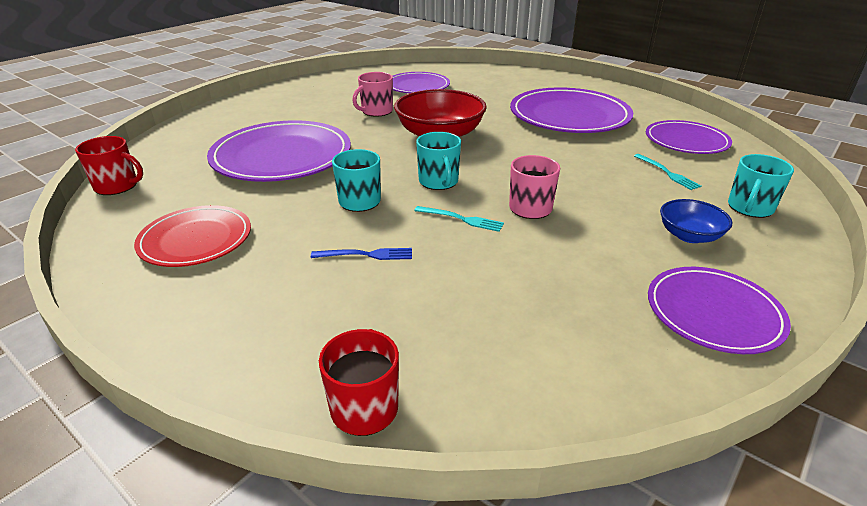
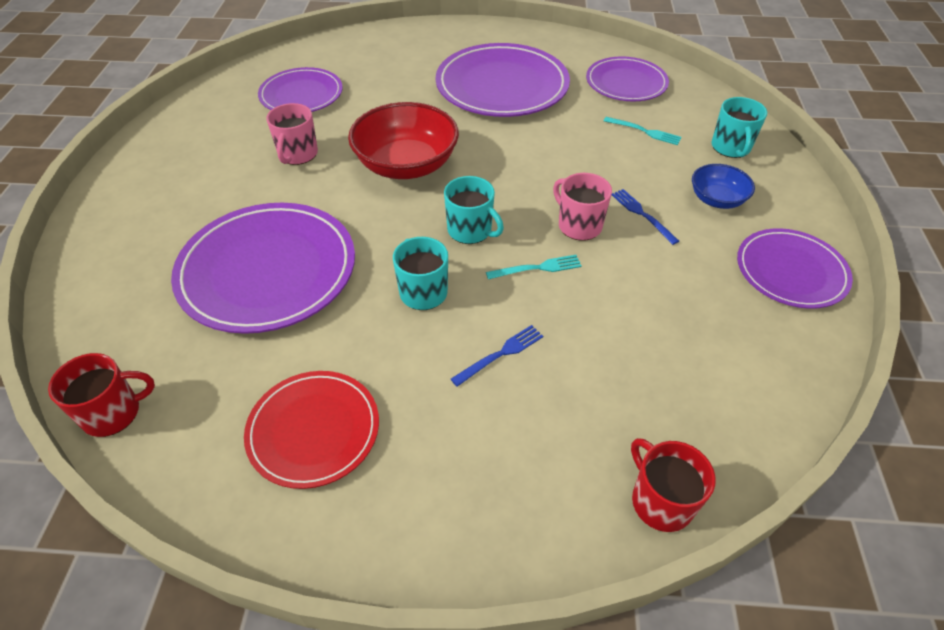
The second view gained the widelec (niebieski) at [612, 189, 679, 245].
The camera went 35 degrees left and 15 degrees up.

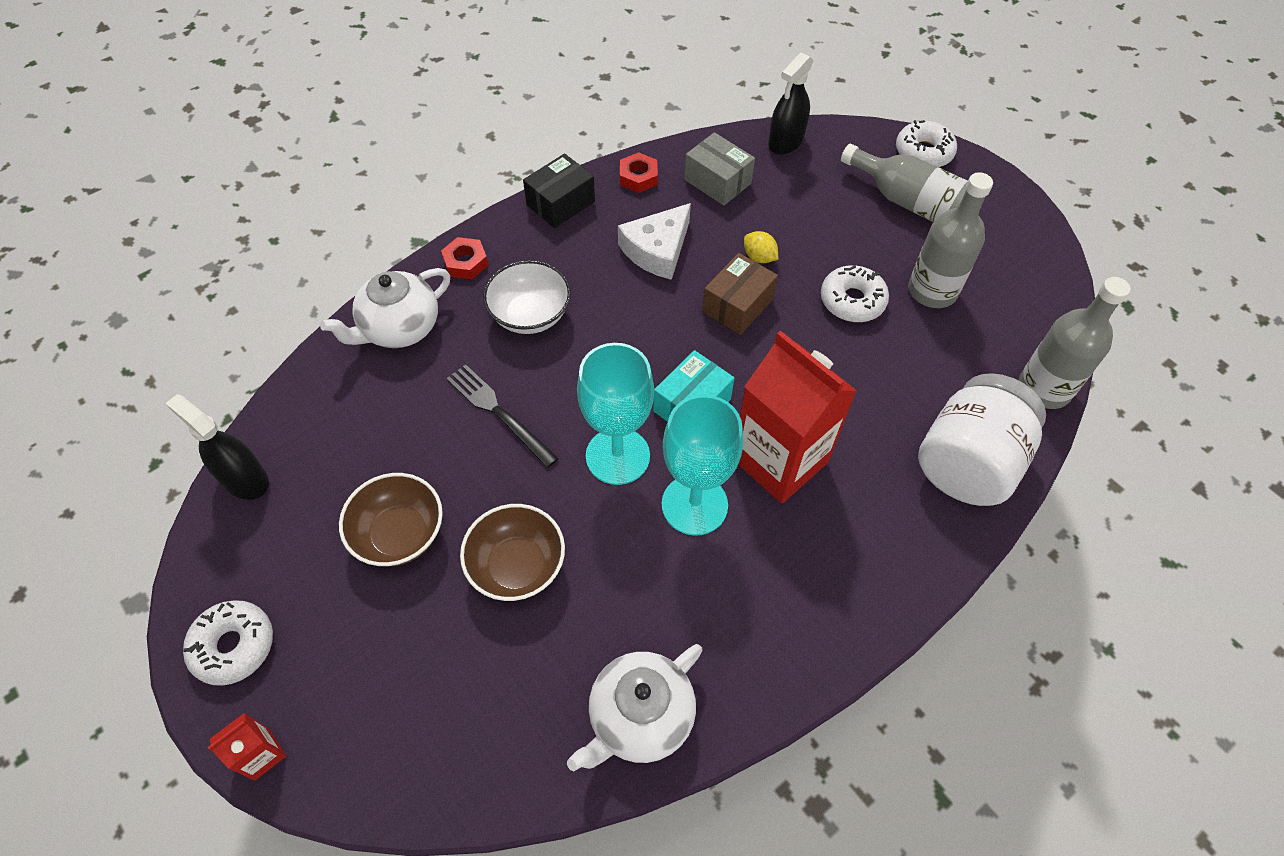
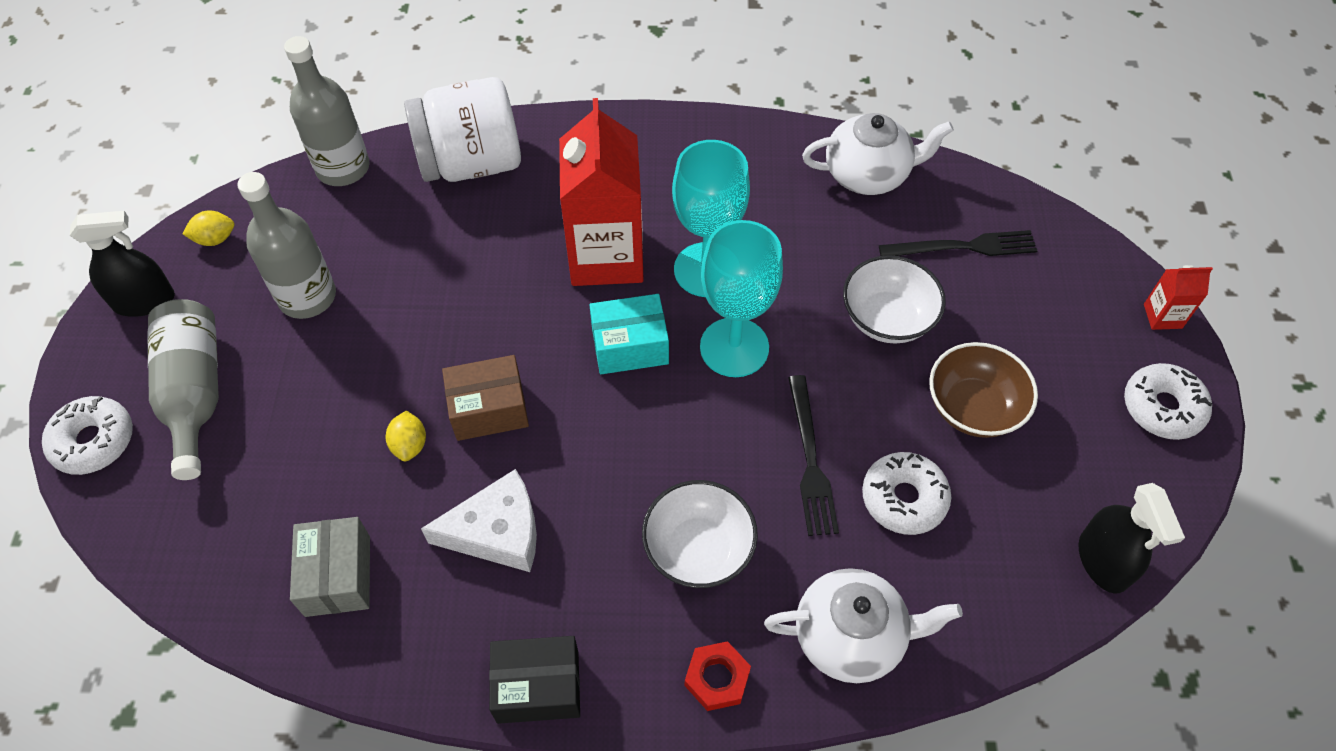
The spryskiwacz (czarny) ended up elsewhere, having gone from [768, 53, 814, 155] to [70, 211, 175, 316].
The second view gained the cytryna (żółty) at [183, 211, 234, 246].
What was the miska (brązowy) at [460, 504, 565, 601] turned into the miska (biały) at [843, 255, 946, 344].
The donut (biały) ended up elsewhere, having gone from [821, 265, 889, 322] to [862, 452, 951, 535].
The second view gained the widelec (czarny) at [879, 230, 1037, 256].
The second view lost the nakrętka (czerwony) at [620, 152, 658, 193].
The camera went 140 degrees left and 0 degrees up.

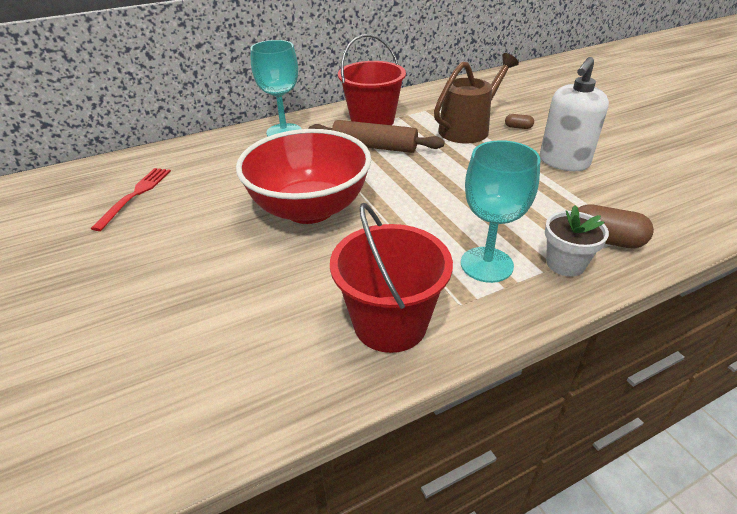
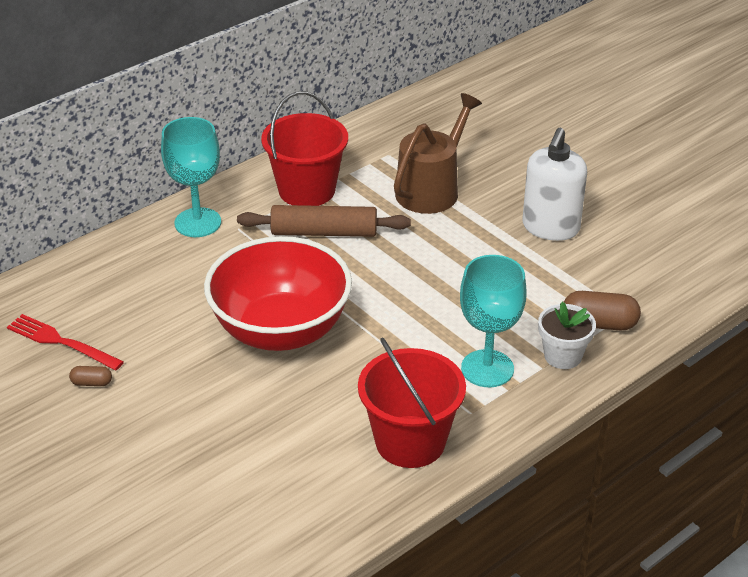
The widelec (czerwony) at [91, 168, 171, 231] ended up facing another way, 60 degrees counterclockwise from before.
The kapsułka (brązowy) ended up elsewhere, having gone from [505, 114, 534, 129] to [69, 366, 112, 386].
The camera went 15 degrees left and 0 degrees up.

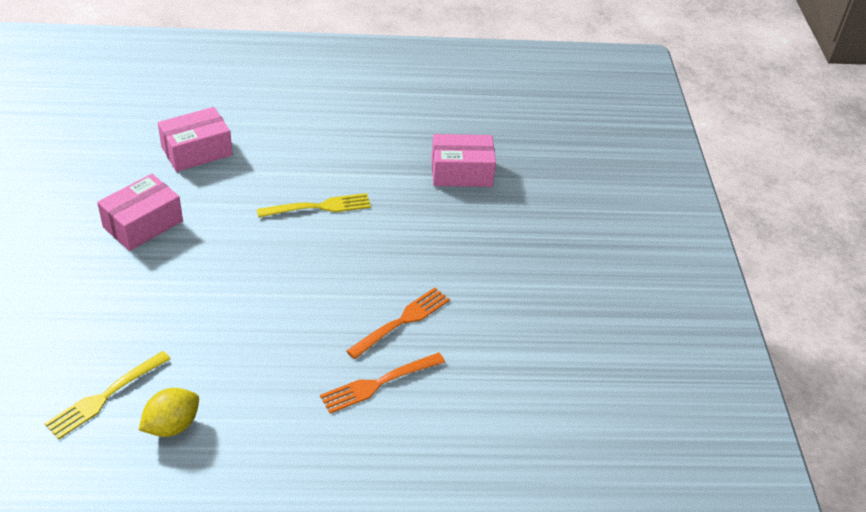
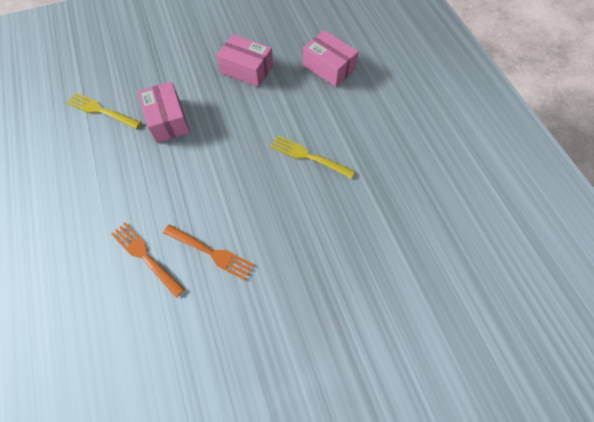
The pudełko (różowy) ended up elsewhere, having gone from [431, 134, 496, 187] to [138, 82, 190, 143].
The widelec (żółty) at [257, 193, 371, 218] ended up facing another way, 150 degrees clockwise from before.
The second view lost the cytryna (żółty) at [139, 388, 199, 437].
The camera went 75 degrees right and 20 degrees up.

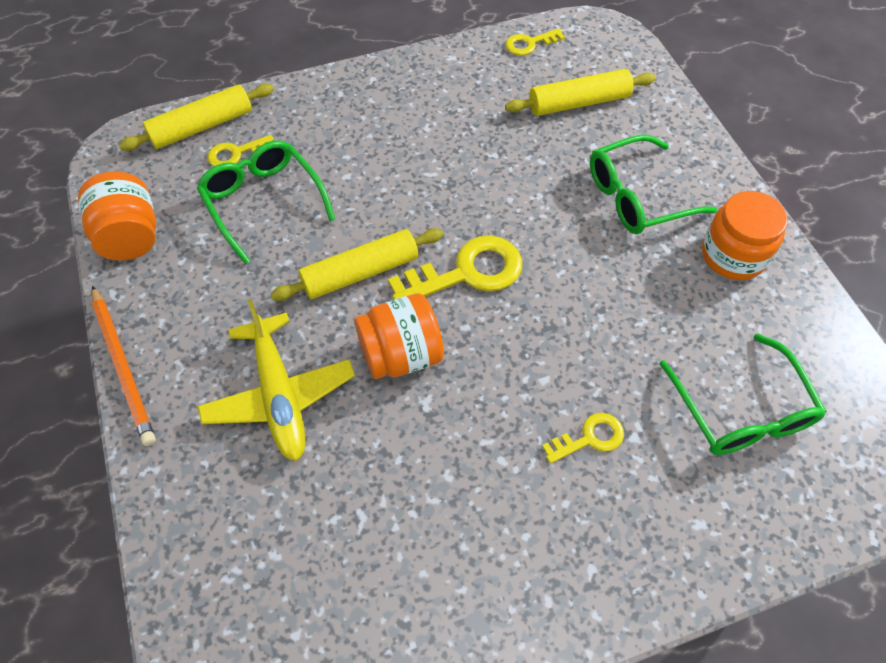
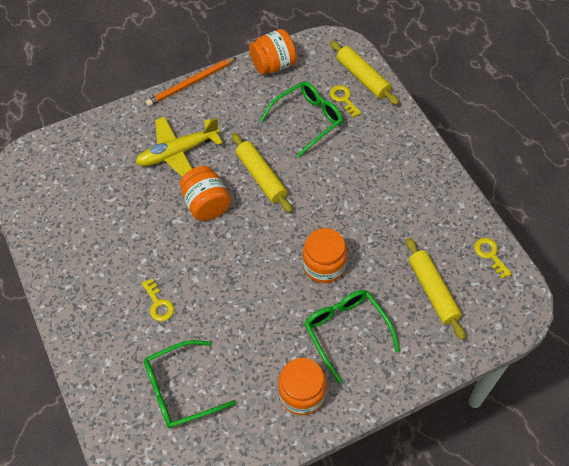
The second view gained the słoik (pomarańczowy) at [302, 228, 347, 283].
The second view lost the klucz (żółty) at [388, 235, 522, 300].
The camera went 85 degrees right and 0 degrees up.

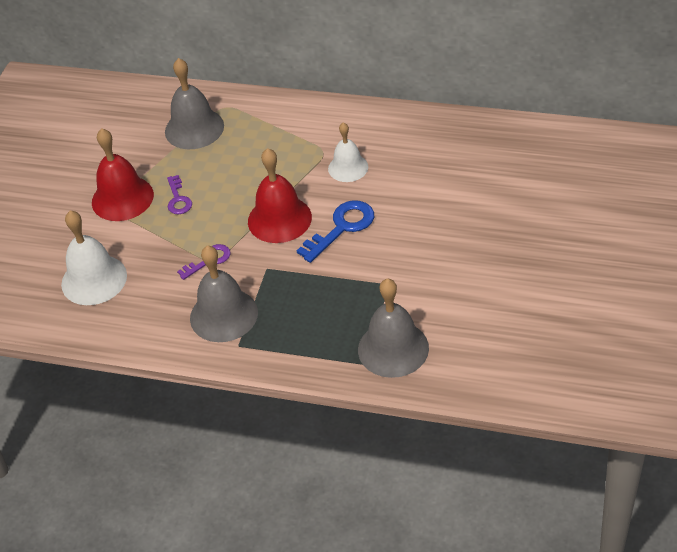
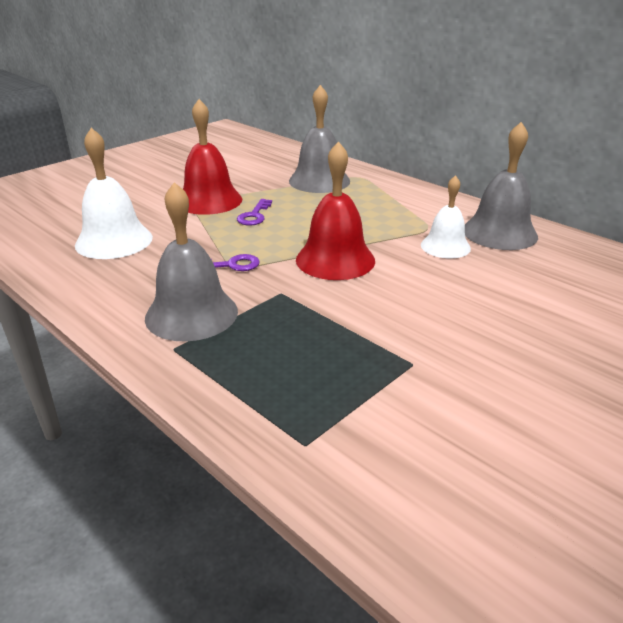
The dzwonek (szary) ended up elsewhere, having gone from [358, 279, 429, 378] to [465, 122, 538, 250].
The second view lost the klucz (niebieski) at [297, 200, 374, 263].
The camera went 25 degrees right and 15 degrees down.

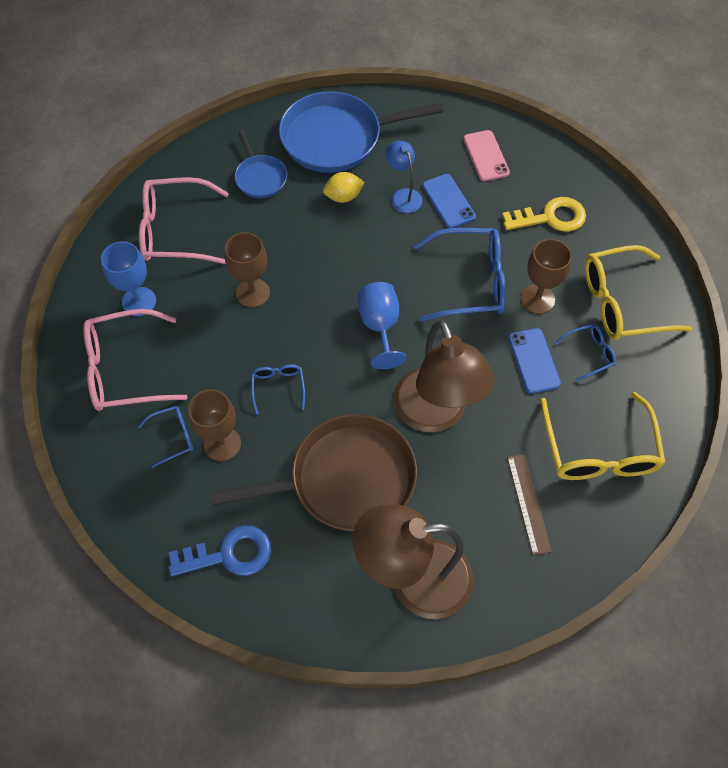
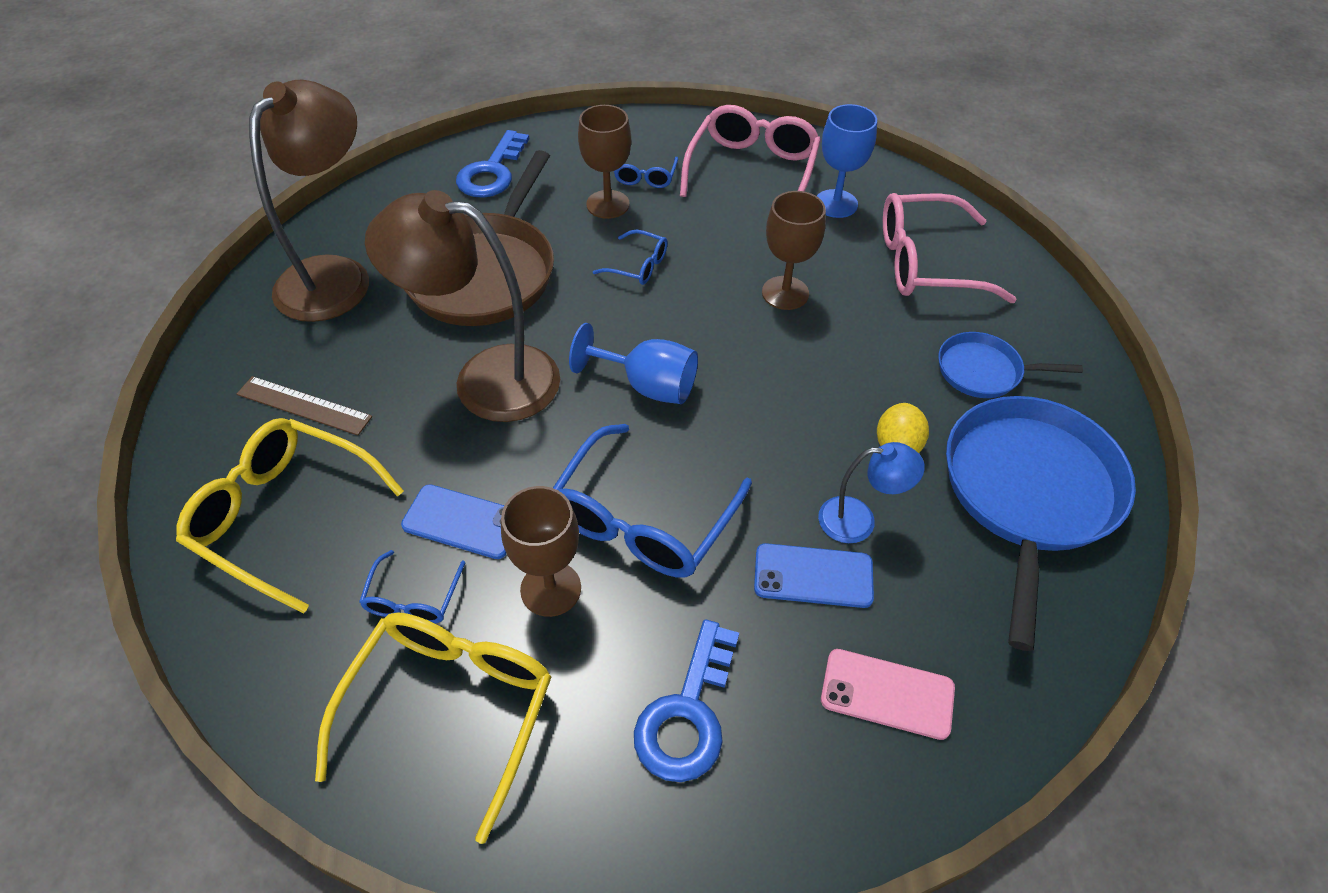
What was the klucz (żółty) at [502, 197, 586, 232] turned into the klucz (niebieski) at [634, 619, 739, 782].
The okulary (różowy) at [139, 177, 229, 264] ended up facing another way, 120 degrees counterclockwise from before.
The camera went 120 degrees right and 10 degrees down.

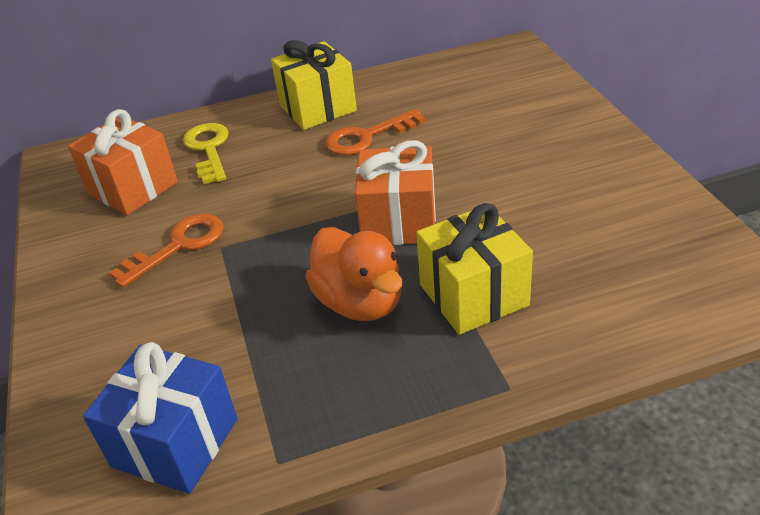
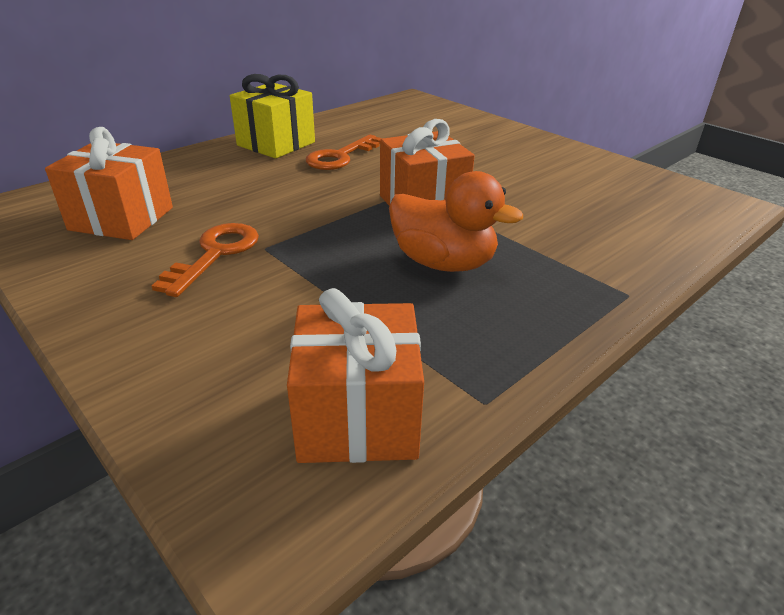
What was the prezent (niebieski) at [83, 342, 238, 494] turned into the prezent (pomarańczowy) at [287, 288, 424, 463].
The second view lost the klucz (żółty) at [183, 123, 229, 184].
The second view lost the prezent (żółty) at [416, 203, 533, 335].
The camera went 30 degrees left and 5 degrees down.

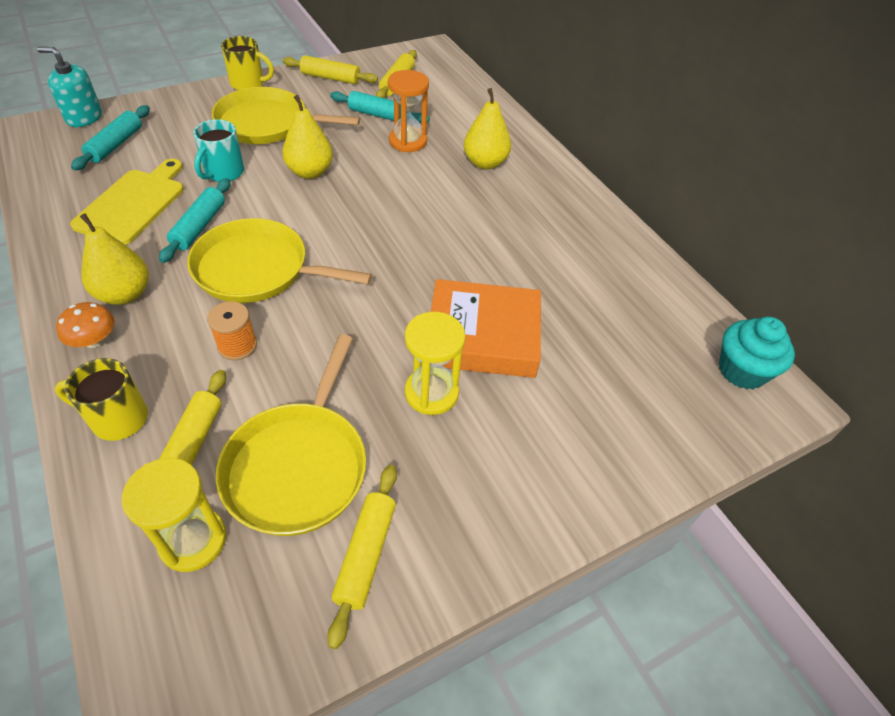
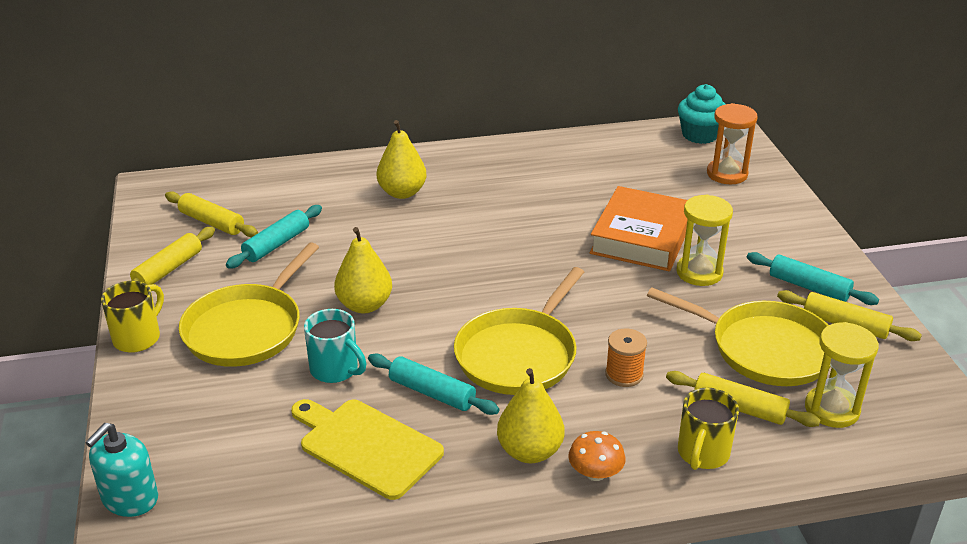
The klepsydra (pomarańczowy) ended up elsewhere, having gone from [388, 70, 429, 152] to [707, 103, 758, 184].
The wałek do ciasta (turkusowy) ended up elsewhere, having gone from [71, 105, 150, 171] to [747, 252, 879, 305].
The camera went 70 degrees left and 15 degrees down.

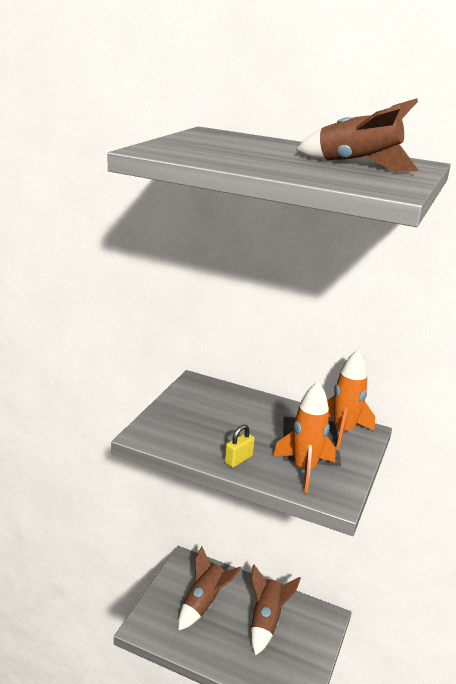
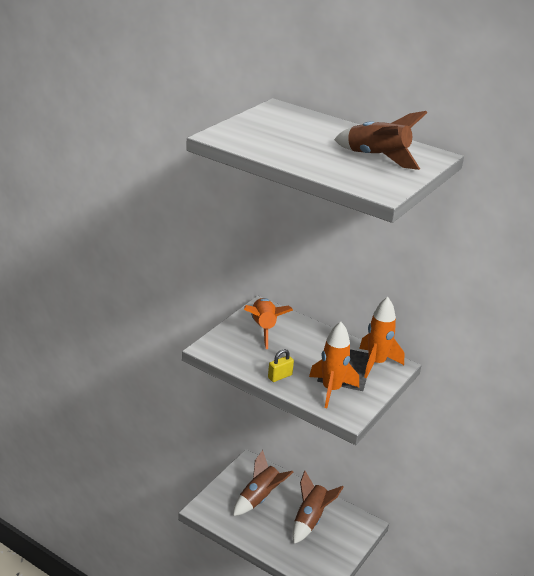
The second view gained the rakieta (pomarańczowy) at [244, 298, 293, 349].
The camera went 10 degrees right and 5 degrees up.

